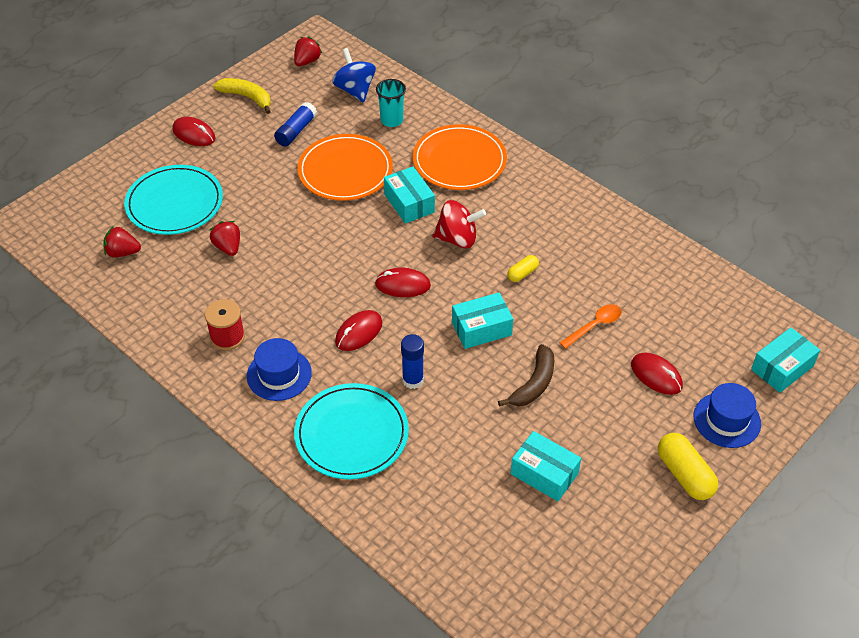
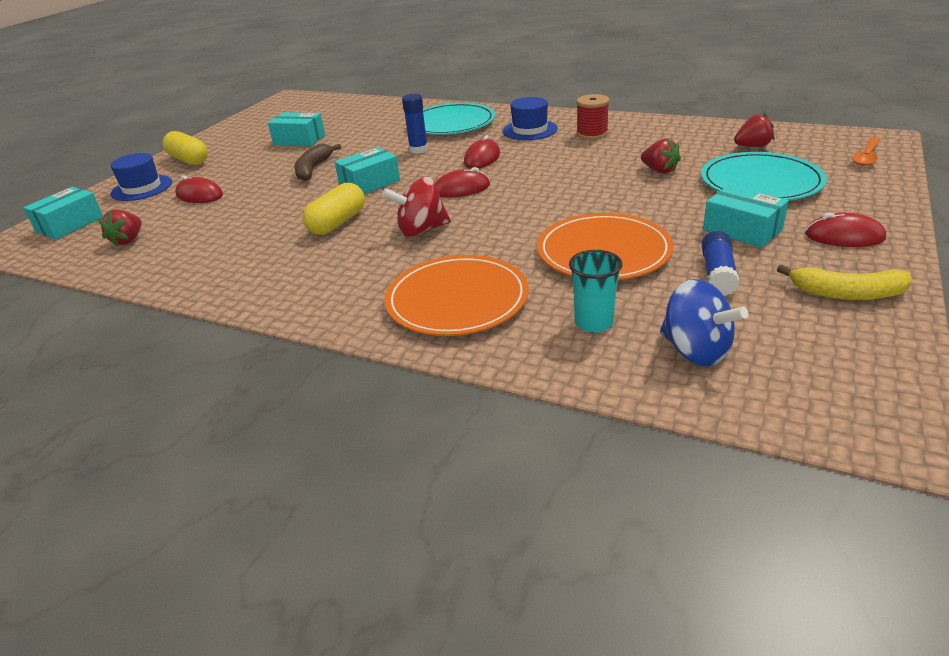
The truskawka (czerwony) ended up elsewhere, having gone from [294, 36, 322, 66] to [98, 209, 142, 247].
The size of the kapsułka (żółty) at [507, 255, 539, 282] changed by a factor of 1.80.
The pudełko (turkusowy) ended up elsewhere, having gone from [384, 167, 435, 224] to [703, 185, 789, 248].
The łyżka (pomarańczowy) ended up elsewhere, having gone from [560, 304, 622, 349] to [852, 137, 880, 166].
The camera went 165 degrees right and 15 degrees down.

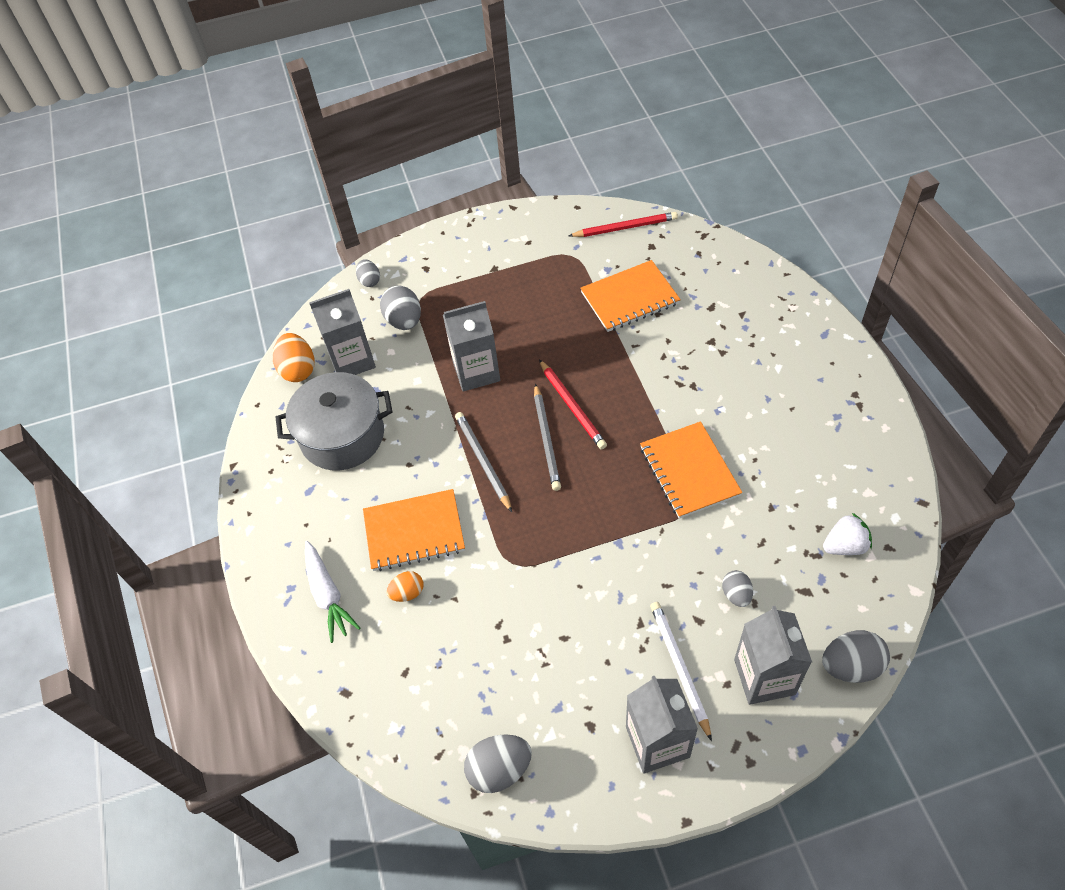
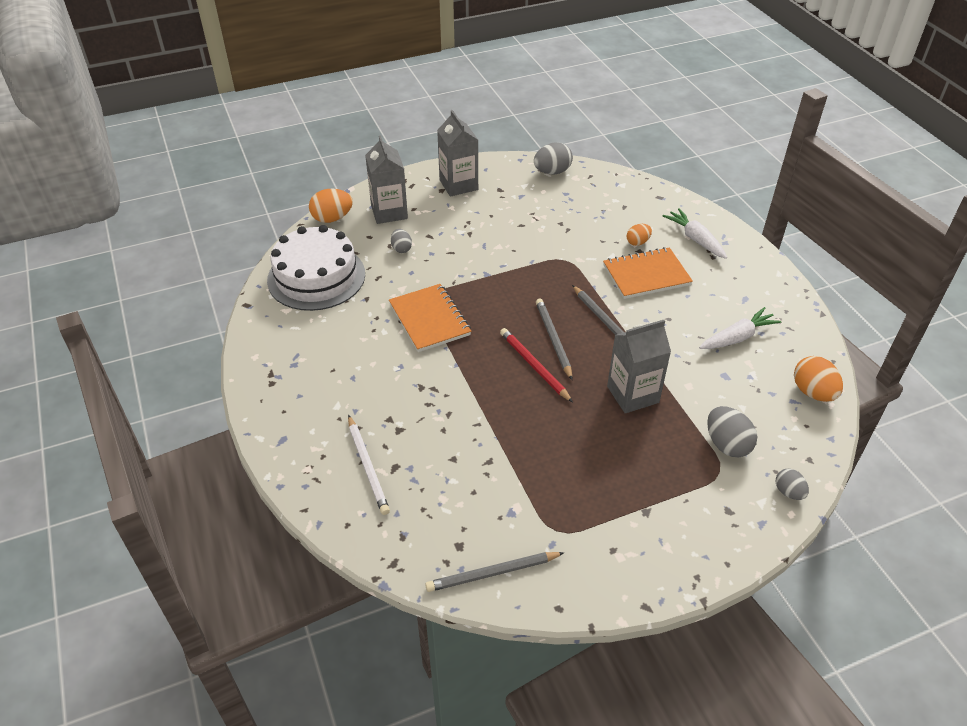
Where the truskawka (biały) stood at [823, 513, 872, 555], the tort (biały) came to stand at [267, 225, 365, 311].
What was the jajko (szary) at [822, 630, 890, 683] turned into the jajko (pomarańczowy) at [309, 189, 353, 223].
The ołówek (biały) ended up elsewhere, having gone from [650, 602, 712, 741] to [348, 415, 390, 515].
What was the ołówek (czerwony) at [569, 212, 678, 237] turned into the ołówek (szary) at [425, 552, 565, 592].
Where the garnek (szary) stood at [276, 372, 392, 471], the marchewka (biały) came to stand at [699, 307, 781, 349].
The second view lost the karton mleka (szary) at [309, 289, 376, 375].
The second view lost the zeszyt (pomarańczowy) at [580, 260, 681, 332].
The camera went 170 degrees right and 10 degrees down.

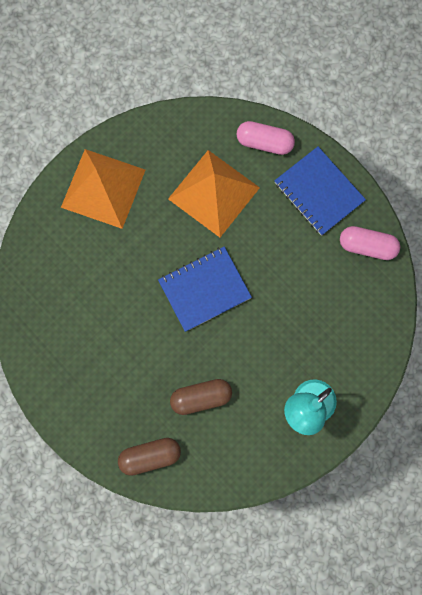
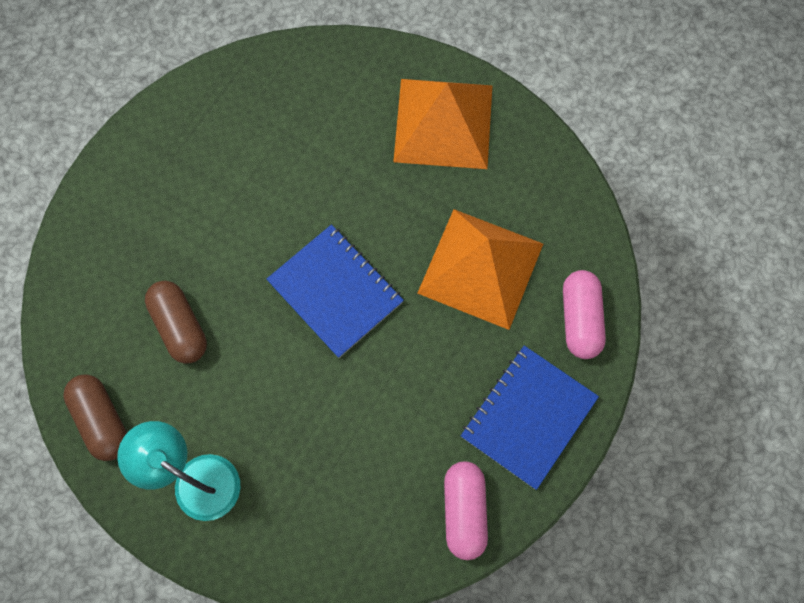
The kapsułka (brązowy) ended up elsewhere, having gone from [118, 438, 181, 476] to [63, 374, 127, 461].
The camera went 75 degrees right and 5 degrees down.

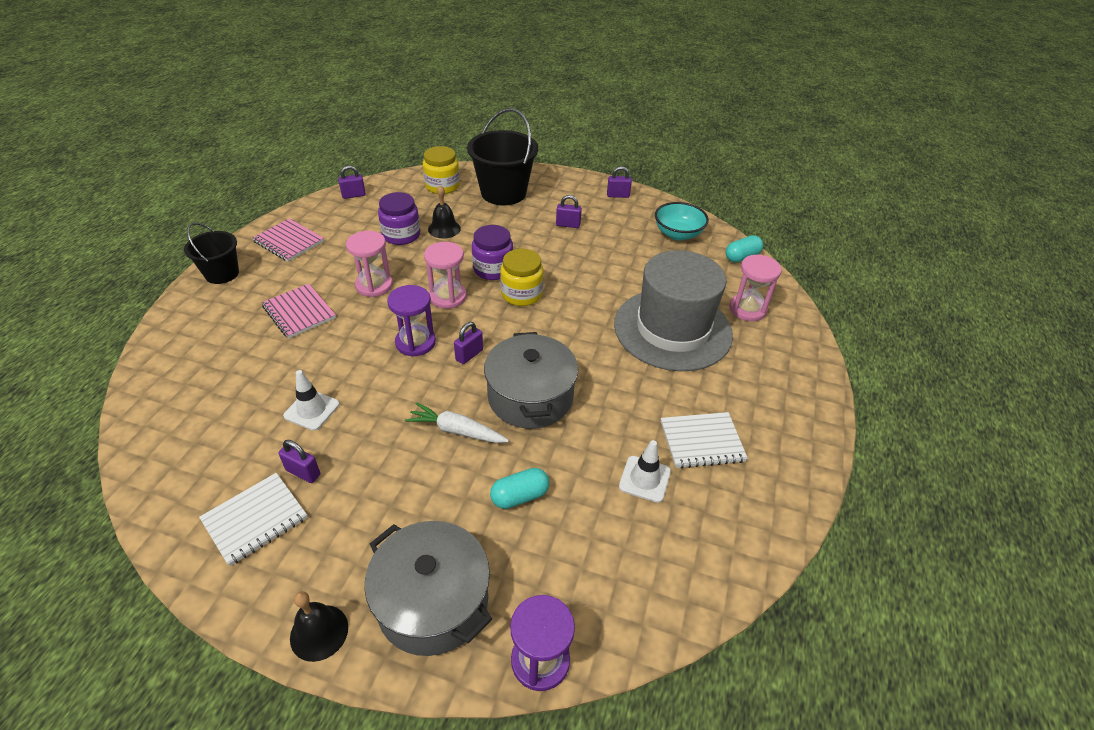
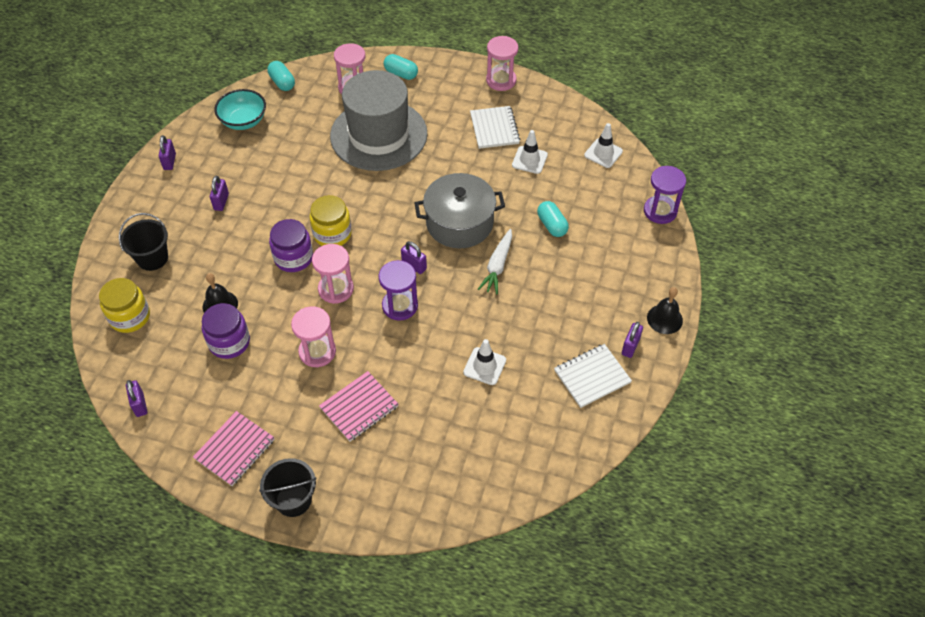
The size of the wiadro (czarny) at [467, 108, 538, 205] changed by a factor of 0.60.
The second view gained the kapsułka (turkusowy) at [384, 54, 418, 80].
The second view gained the klepsydra (różowy) at [486, 36, 518, 91].
The zeszyt (biały) at [199, 473, 308, 566] ended up facing another way, 75 degrees counterclockwise from before.
The second view gained the pachołek (biały) at [584, 123, 623, 168].
The kłódka (fioletowy) ended up elsewhere, having gone from [279, 440, 320, 483] to [622, 322, 643, 358].
The second view lost the garnek (szary) at [364, 521, 492, 656].
The camera went 90 degrees left and 10 degrees up.

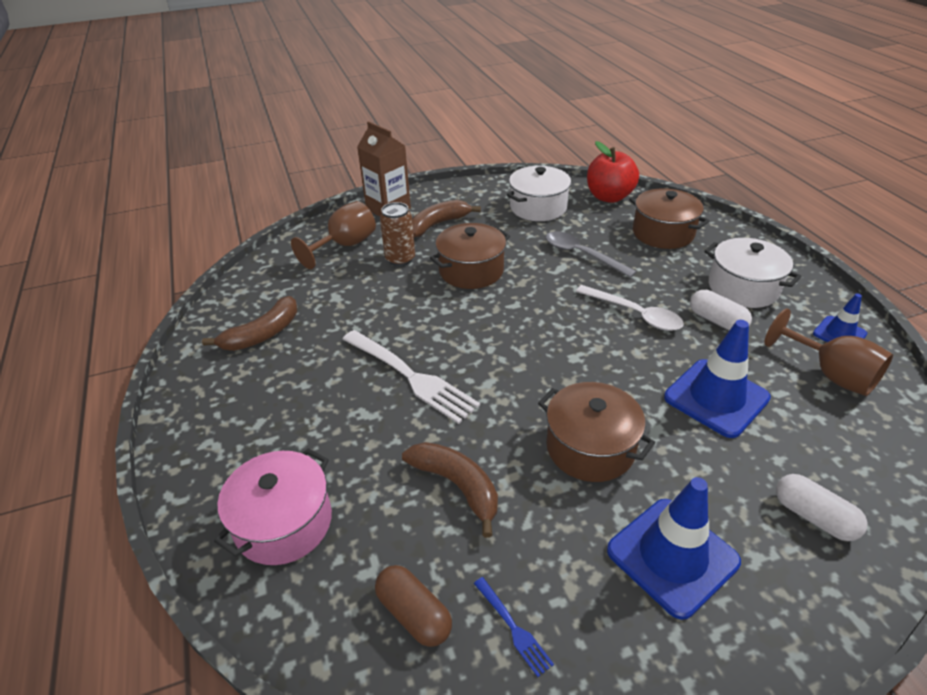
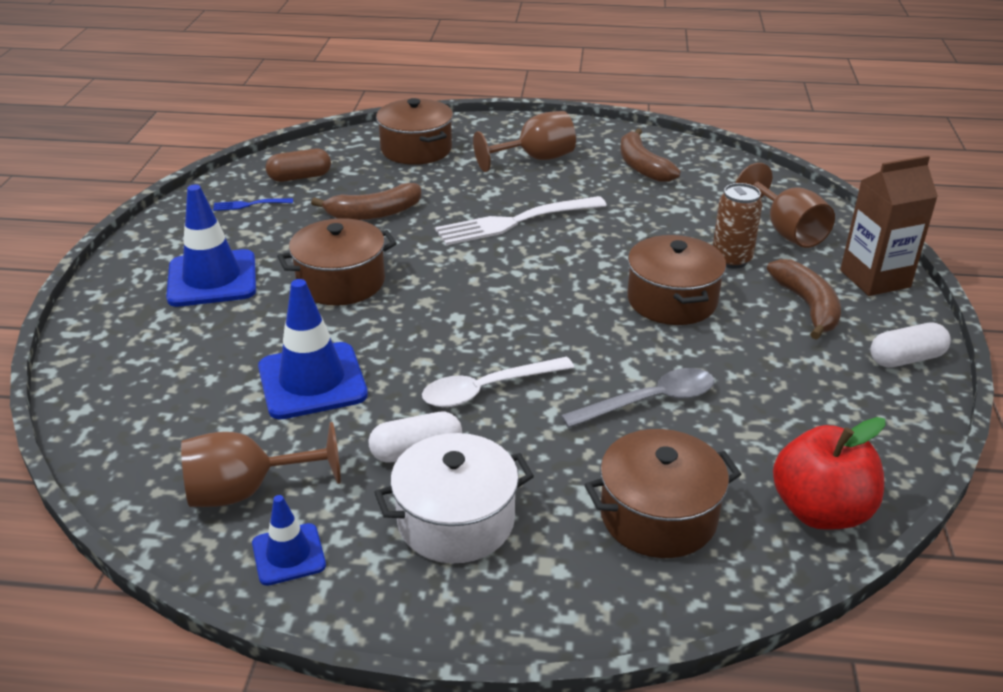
What was the garnek (różowy) at [214, 448, 332, 565] turned into the garnek (brązowy) at [376, 98, 453, 165].
The second view gained the kielich (brązowy) at [473, 111, 576, 172].
The kapsułka (biały) ended up elsewhere, having gone from [776, 474, 867, 541] to [870, 322, 951, 368].
The second view lost the garnek (biały) at [506, 166, 572, 221].
The camera went 115 degrees right and 5 degrees down.

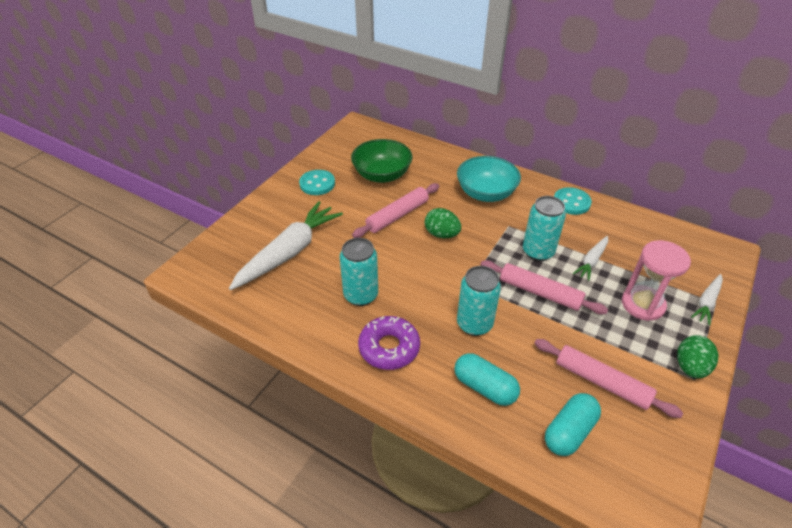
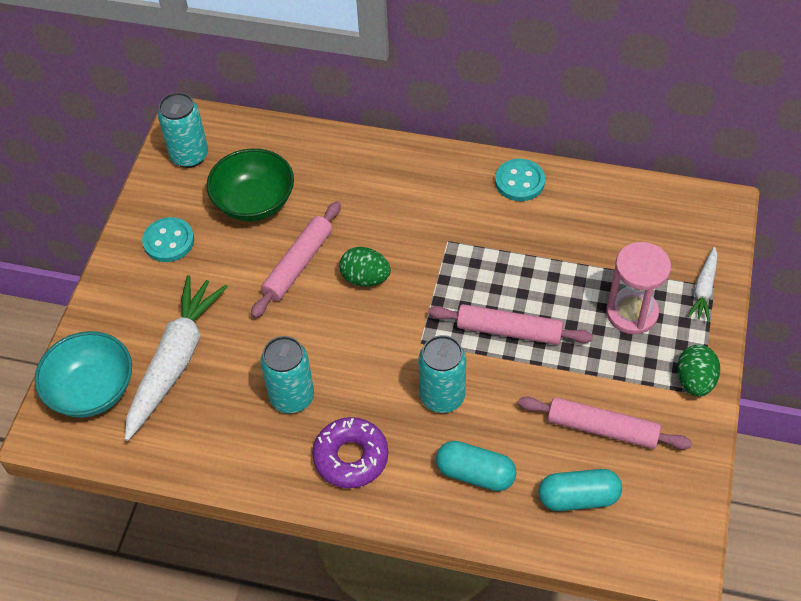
The miska (turkusowy) ended up elsewhere, having gone from [457, 156, 521, 202] to [35, 331, 132, 418].
The puszka (turkusowy) ended up elsewhere, having gone from [523, 196, 566, 261] to [158, 92, 208, 168].
The kapsułka (turkusowy) at [545, 393, 601, 456] ended up facing another way, 60 degrees clockwise from before.
The second view lost the marchewka (biały) at [573, 236, 608, 281].
The camera went 15 degrees left and 10 degrees up.

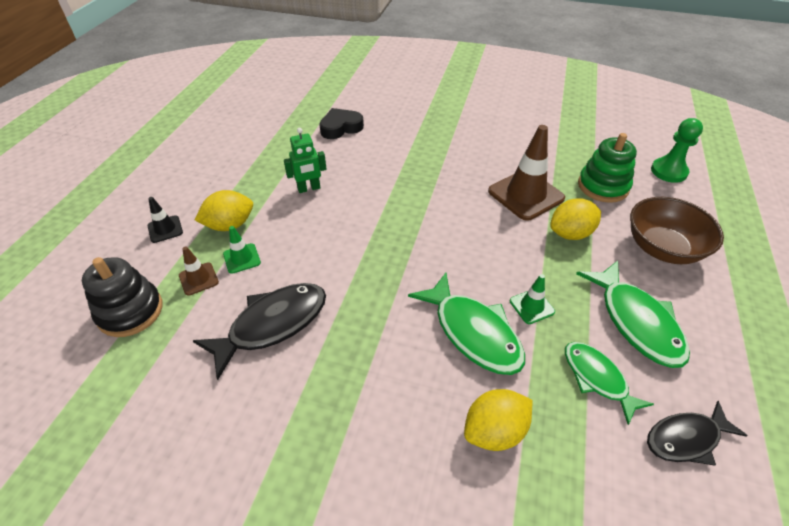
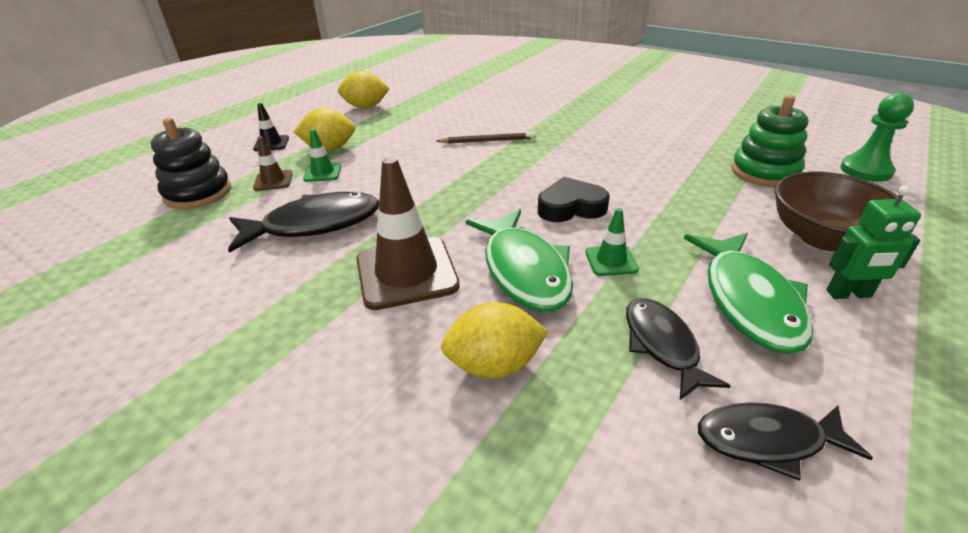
The cytryna (żółty) ended up elsewhere, having gone from [550, 198, 601, 240] to [338, 71, 390, 108].
The pachołek (brązowy) ended up elsewhere, having gone from [488, 125, 565, 221] to [356, 157, 460, 310].
The second view gained the ołówek (brązowy) at [436, 132, 535, 144].
The serce (czarny) ended up elsewhere, having gone from [319, 108, 364, 139] to [538, 177, 610, 222].
What was the ryba (zielony) at [565, 342, 654, 425] turned into the ryba (czarny) at [626, 298, 731, 400].
The robot (zielony) ended up elsewhere, having gone from [284, 128, 327, 193] to [827, 186, 921, 299].
The camera went 20 degrees right and 10 degrees down.

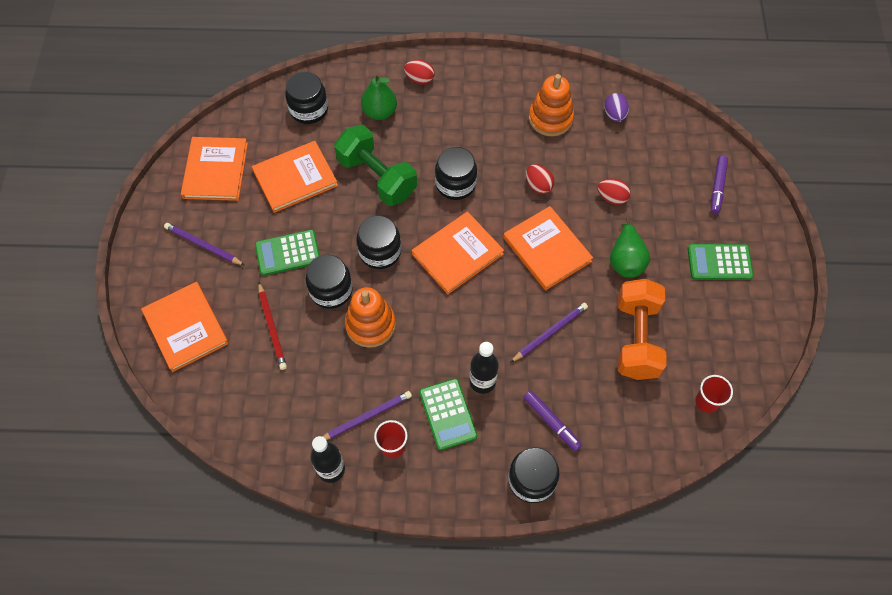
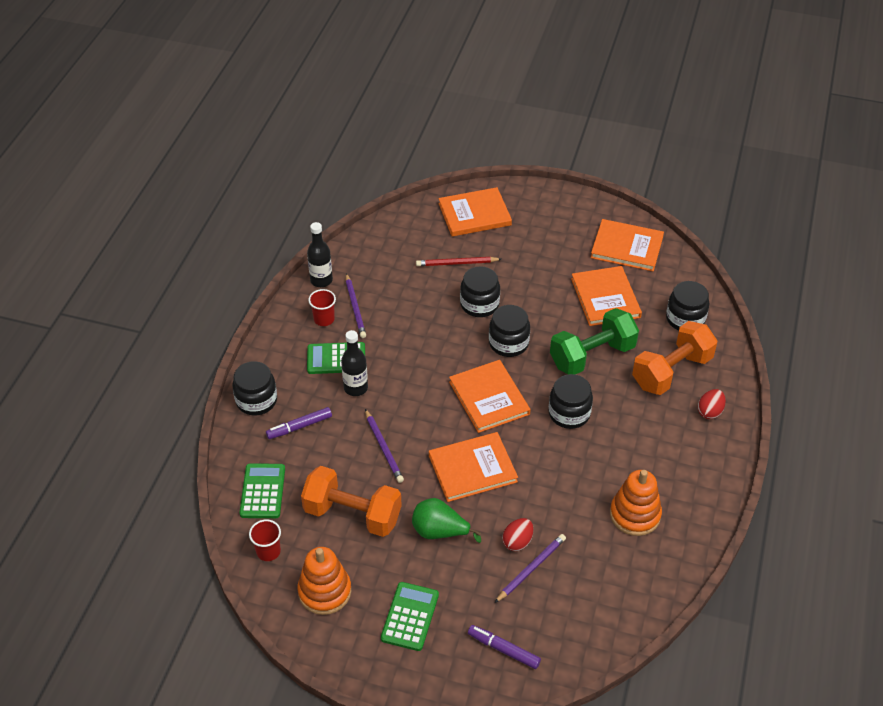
The kalkulator (zielony) ended up elsewhere, having gone from [255, 230, 320, 276] to [239, 463, 285, 518].
The zabawka nakładanka (pomarańczowy) ended up elsewhere, having gone from [345, 287, 396, 348] to [297, 547, 351, 615].
The ołówek (fioletowy) ended up elsewhere, having gone from [164, 223, 244, 265] to [495, 534, 566, 603].
Where the gruszka (zielony) stood at [361, 74, 397, 120], the hantel (pomarańczowy) came to stand at [632, 321, 717, 395].
The second view lost the jajko (czerwony) at [526, 164, 554, 194].
The second view lost the jajko (fioletowy) at [604, 93, 629, 122].
The camera went 105 degrees right and 15 degrees down.

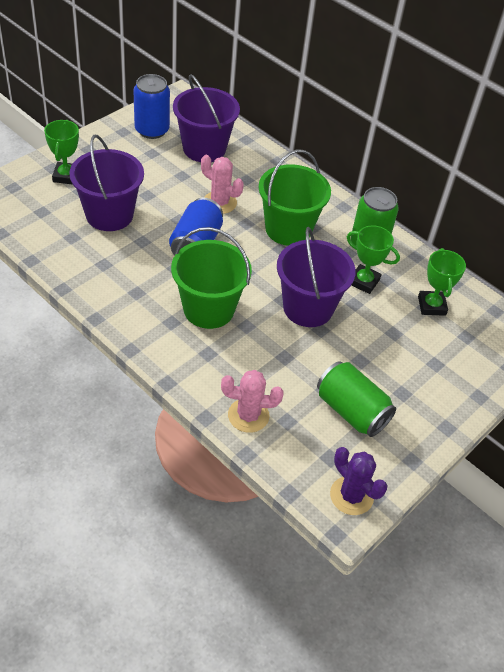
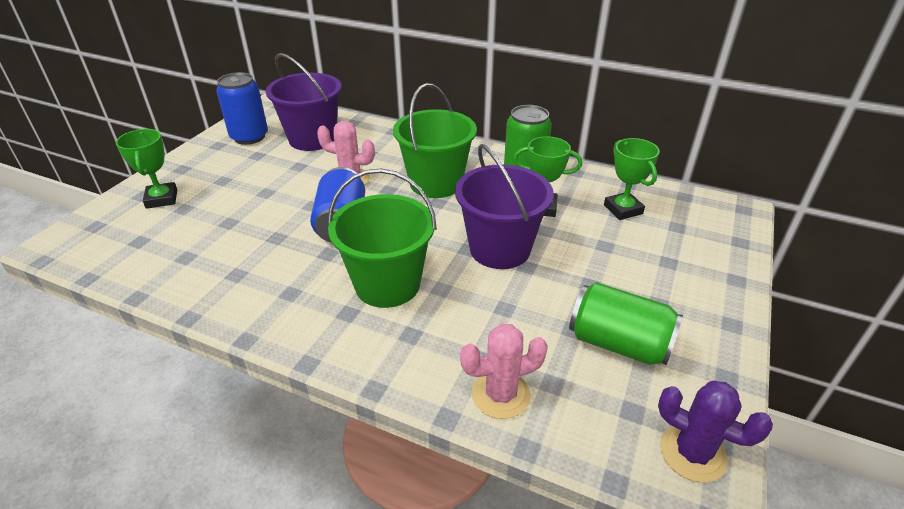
The second view lost the wiadro (fioletowy) at [69, 135, 144, 231].
The camera went 15 degrees left and 10 degrees down.

